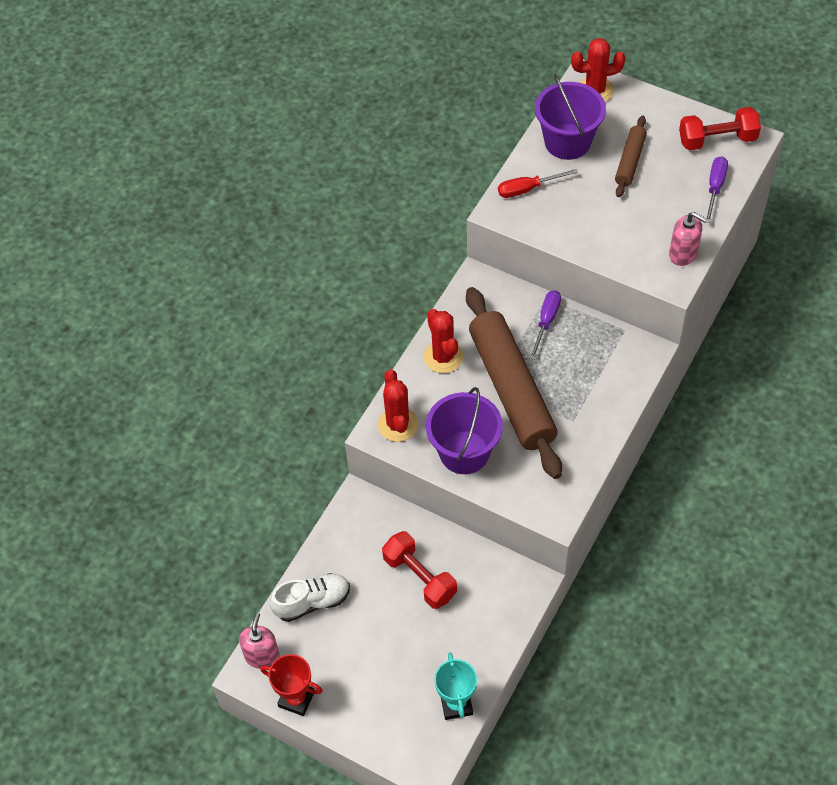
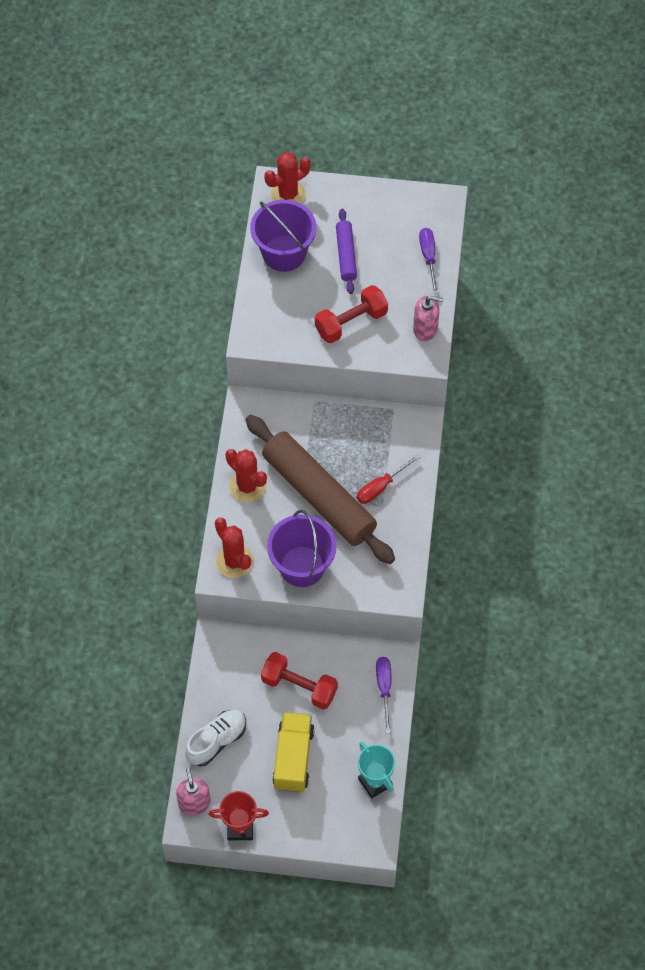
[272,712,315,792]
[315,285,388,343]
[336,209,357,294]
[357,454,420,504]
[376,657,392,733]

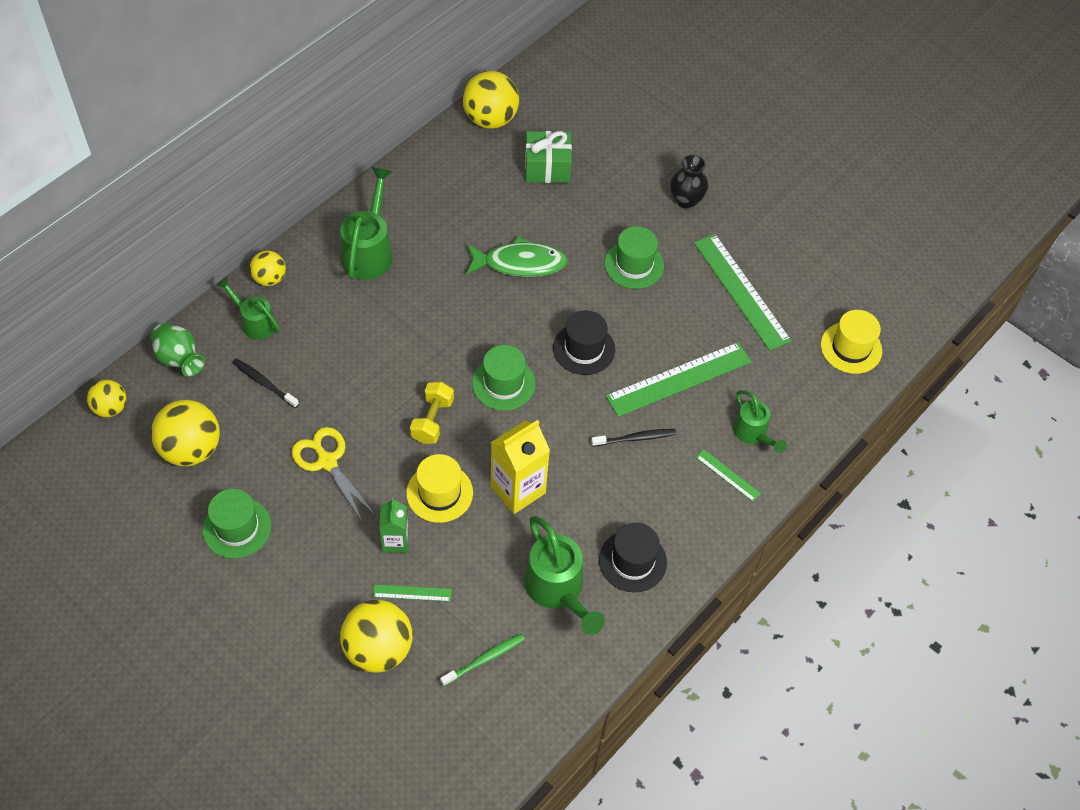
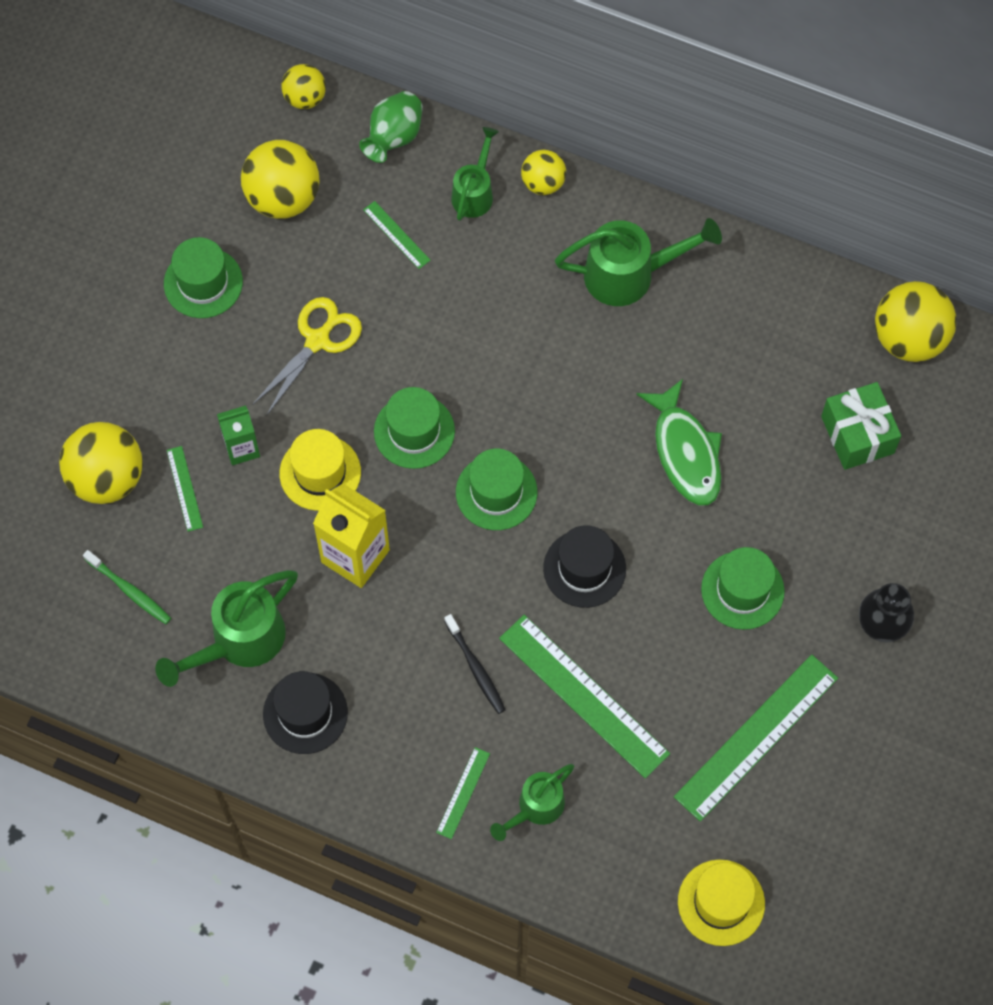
[363,201,431,269]
[374,387,455,469]

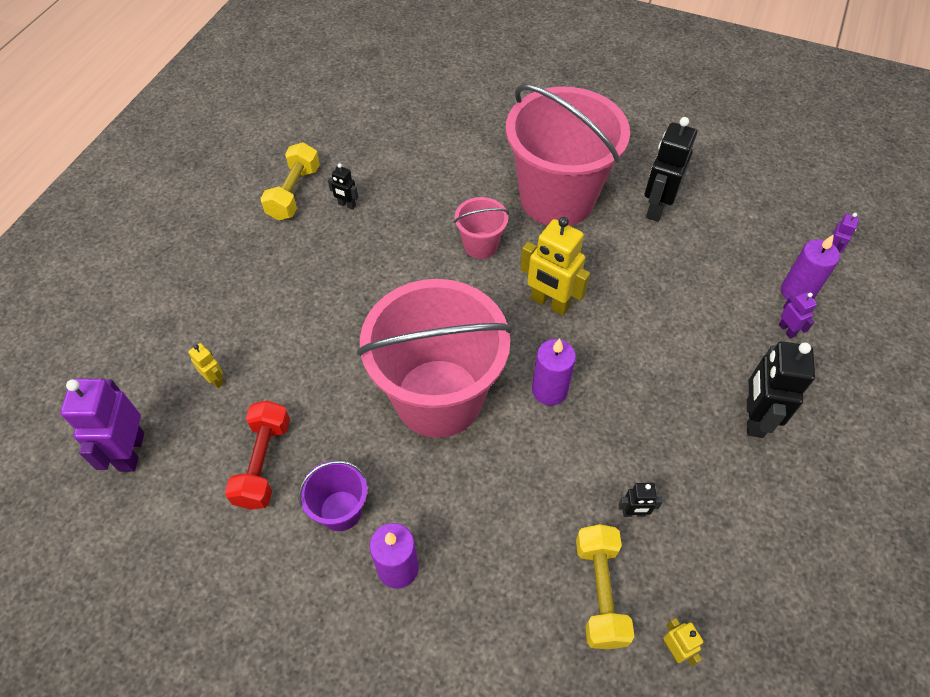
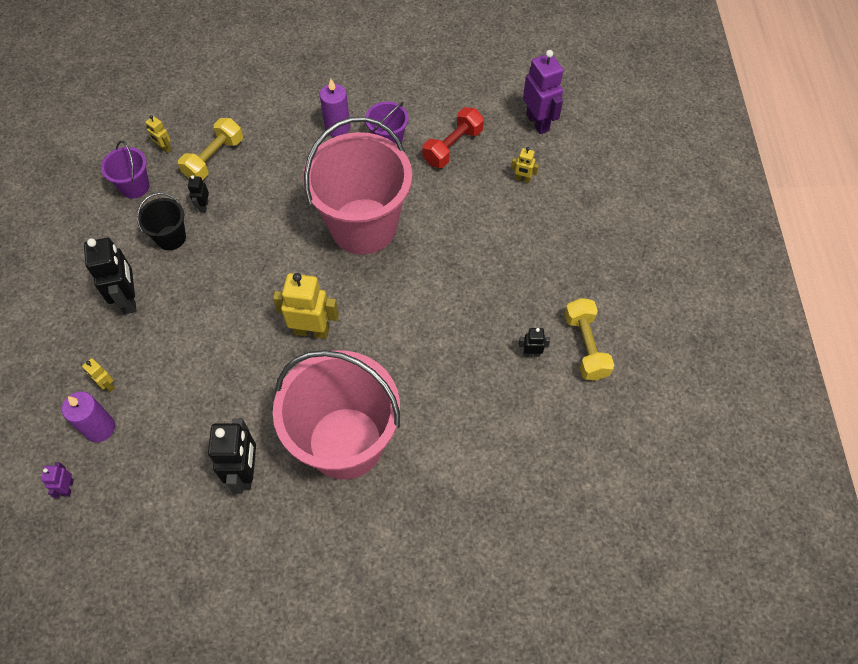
[82,358,115,392]
[101,141,149,199]
[137,193,186,250]
[178,118,243,181]
[188,175,209,213]
[422,107,484,168]
[454,197,509,259] (first image)
[532,339,576,405] (first image)

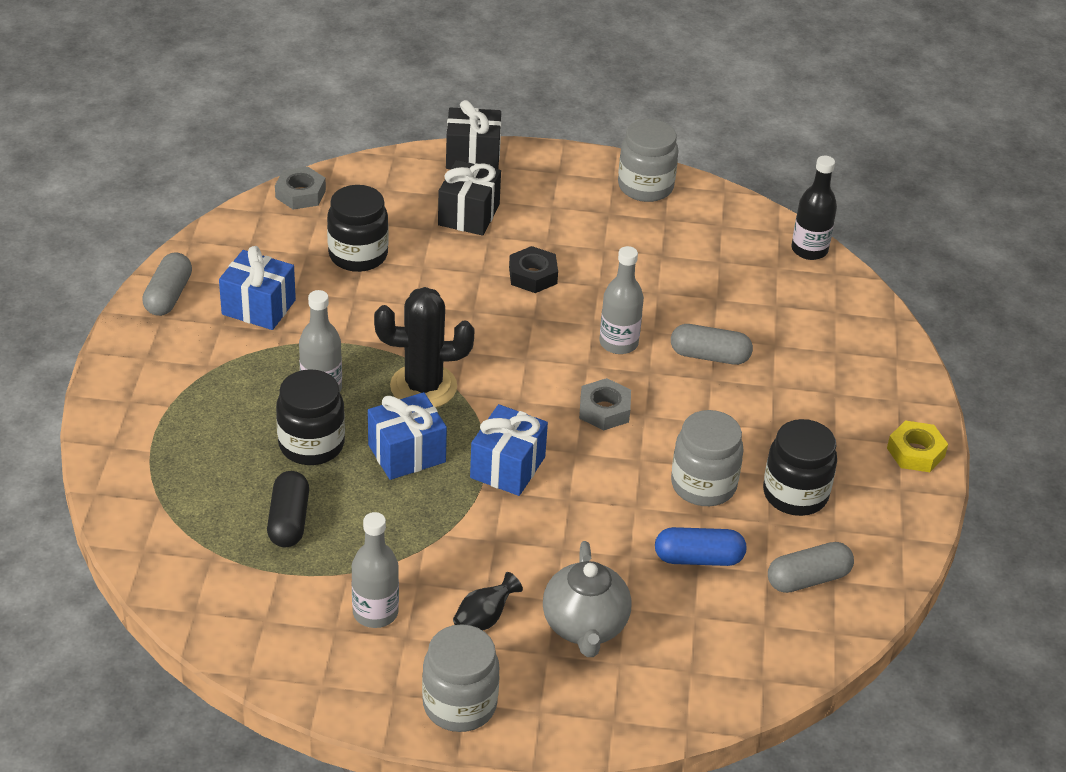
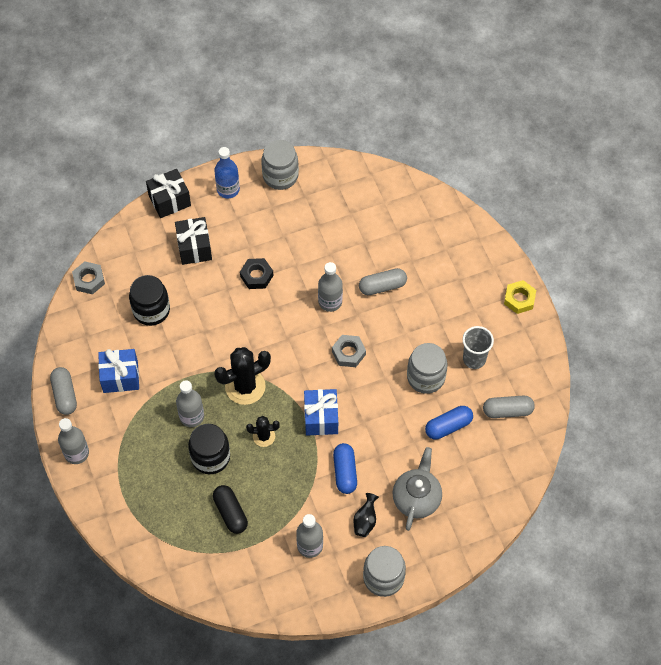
[58,418,89,464]
[214,147,240,198]
[246,416,280,447]
[333,443,357,494]
[393,447,442,531]
[463,326,494,369]
[483,396,535,418]
[792,156,837,260] (first image)

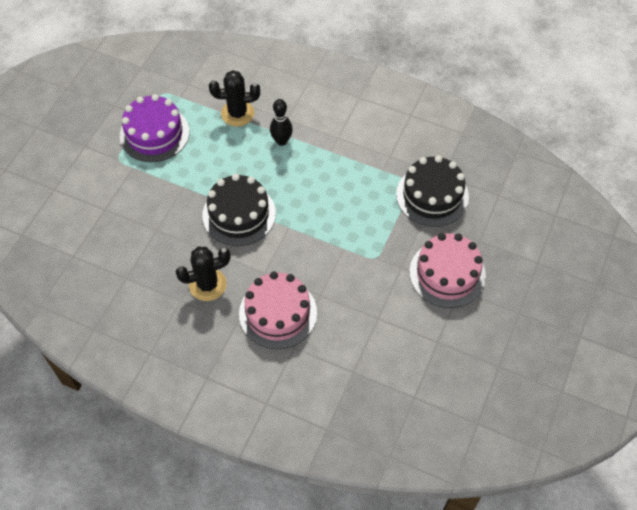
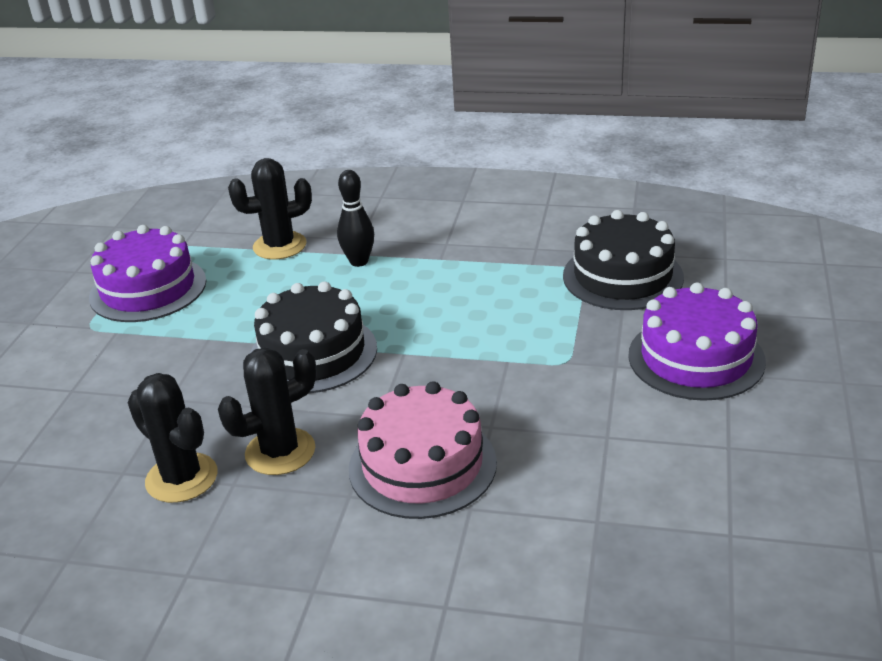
[128,373,218,503]
[628,283,766,401]

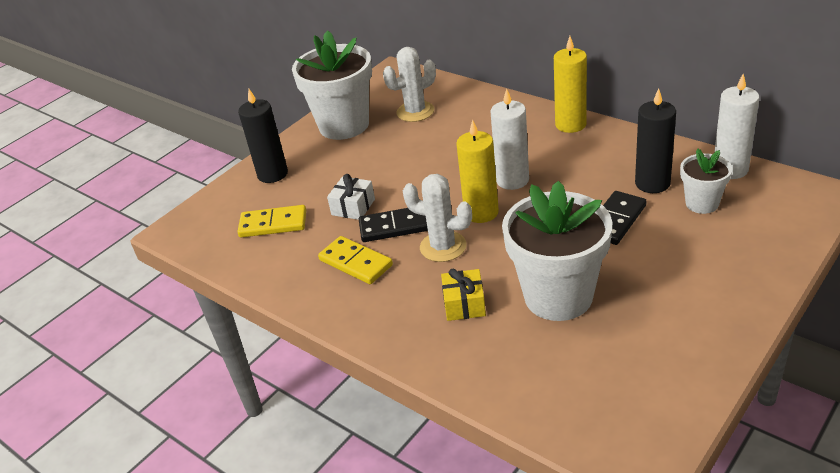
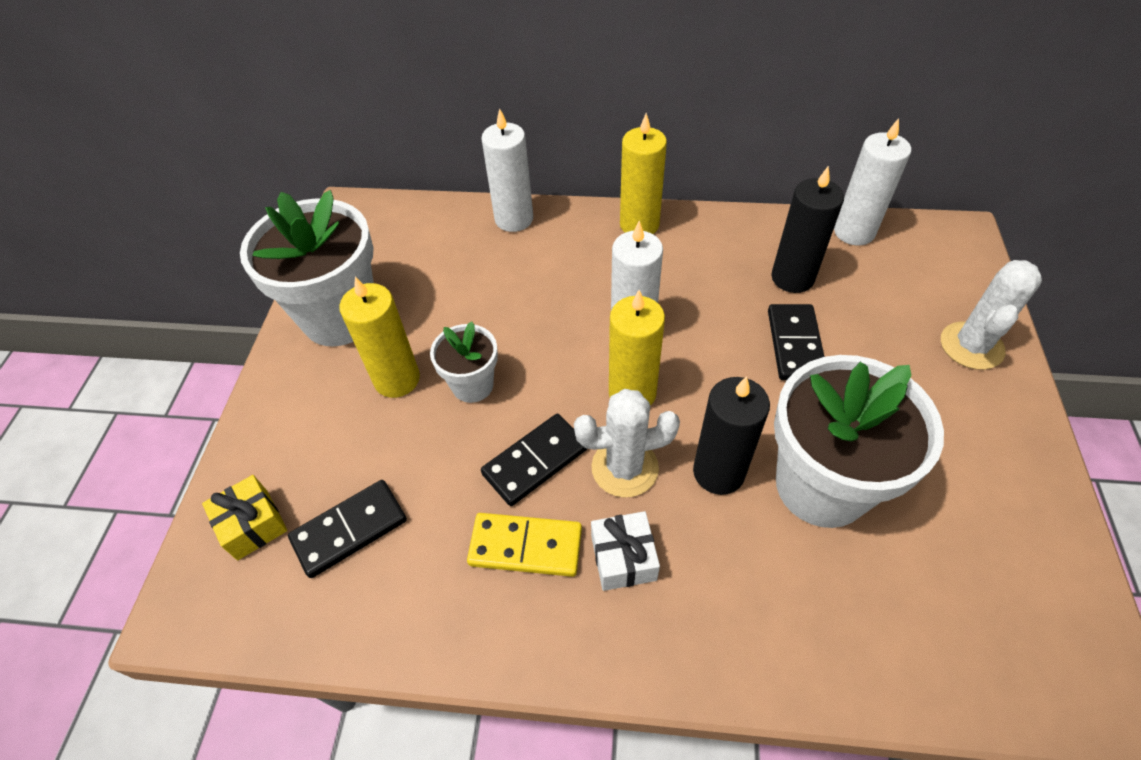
[202,475,287,560]
[288,480,407,578]
[339,277,420,398]
[430,321,498,403]
[481,108,533,232]
[591,511,660,591]
[693,376,770,495]
[941,260,1042,370]

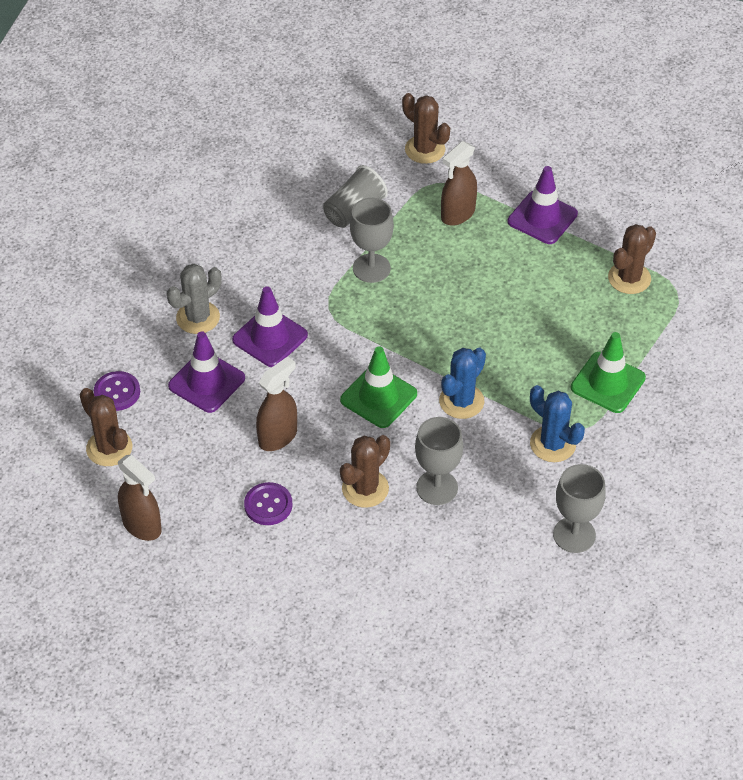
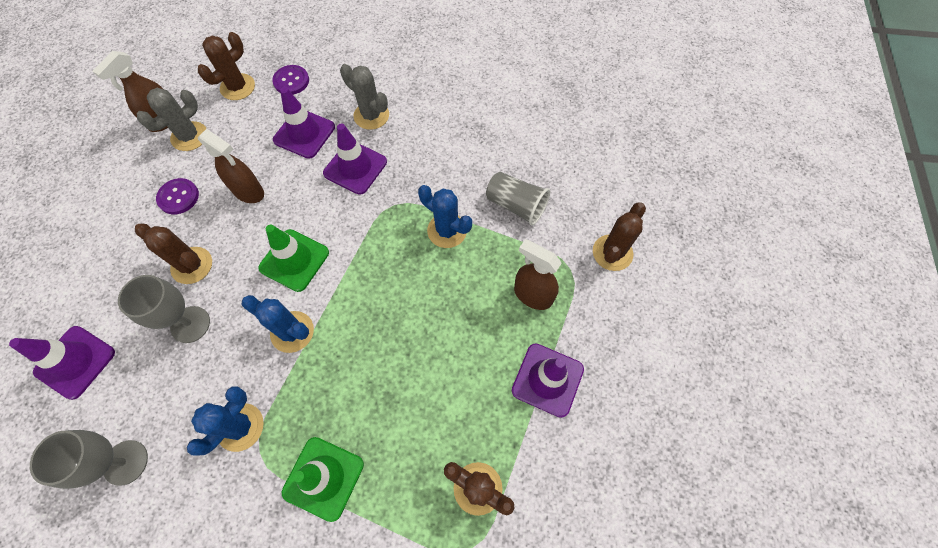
[9,326,115,400]
[137,88,207,151]
[418,185,472,248]

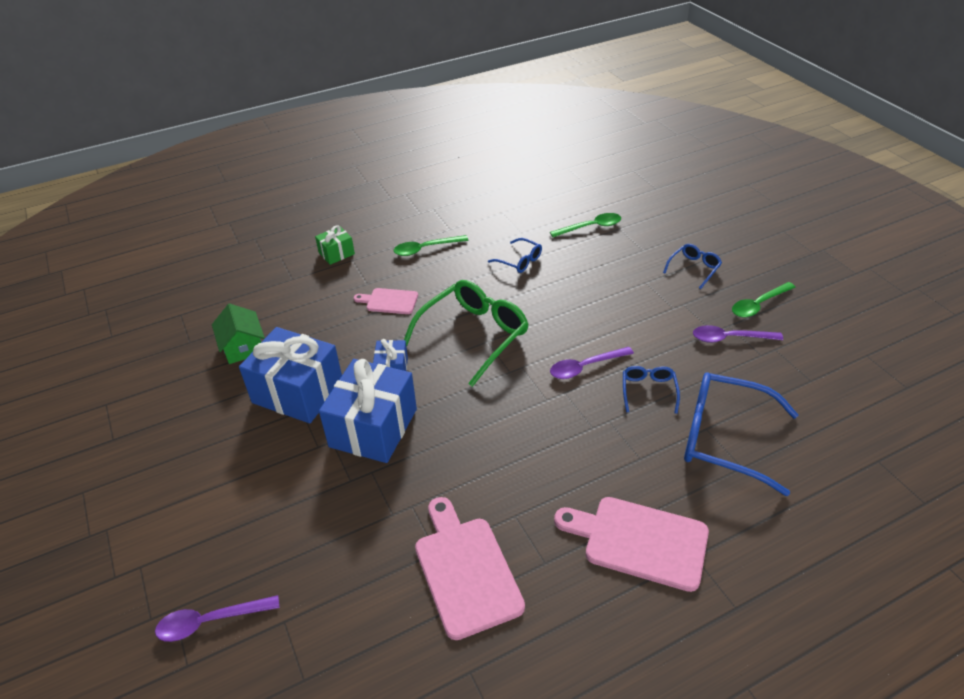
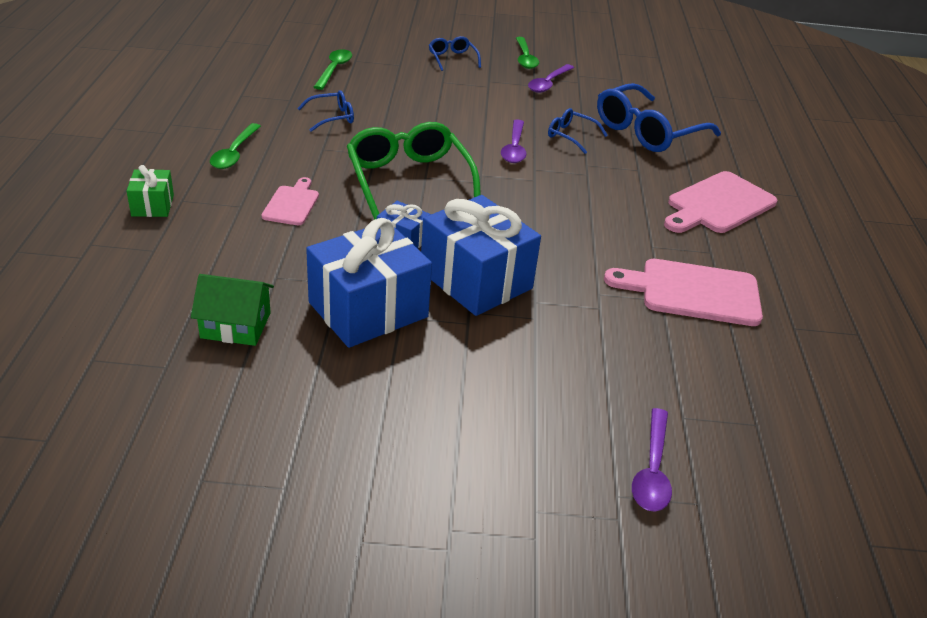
[262,177,319,225]

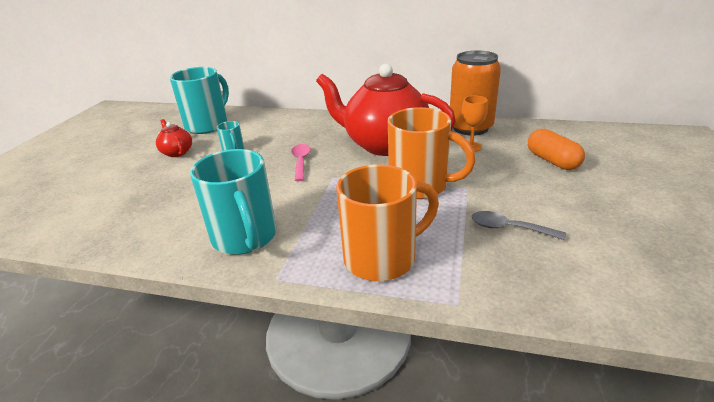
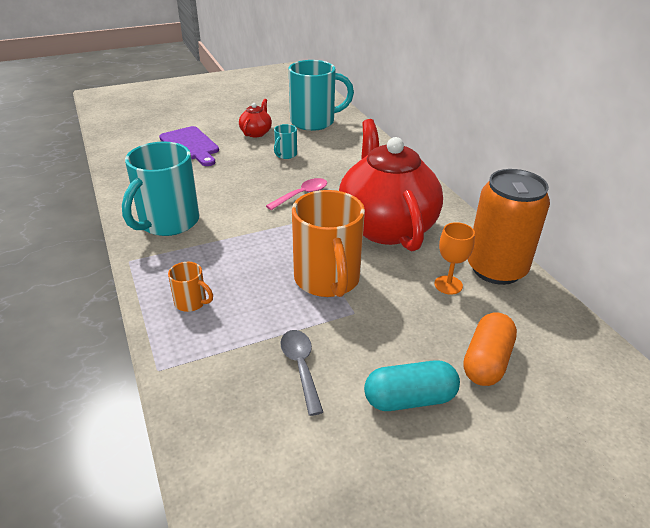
[159,126,219,166]
[168,262,213,312]
[364,360,460,411]

